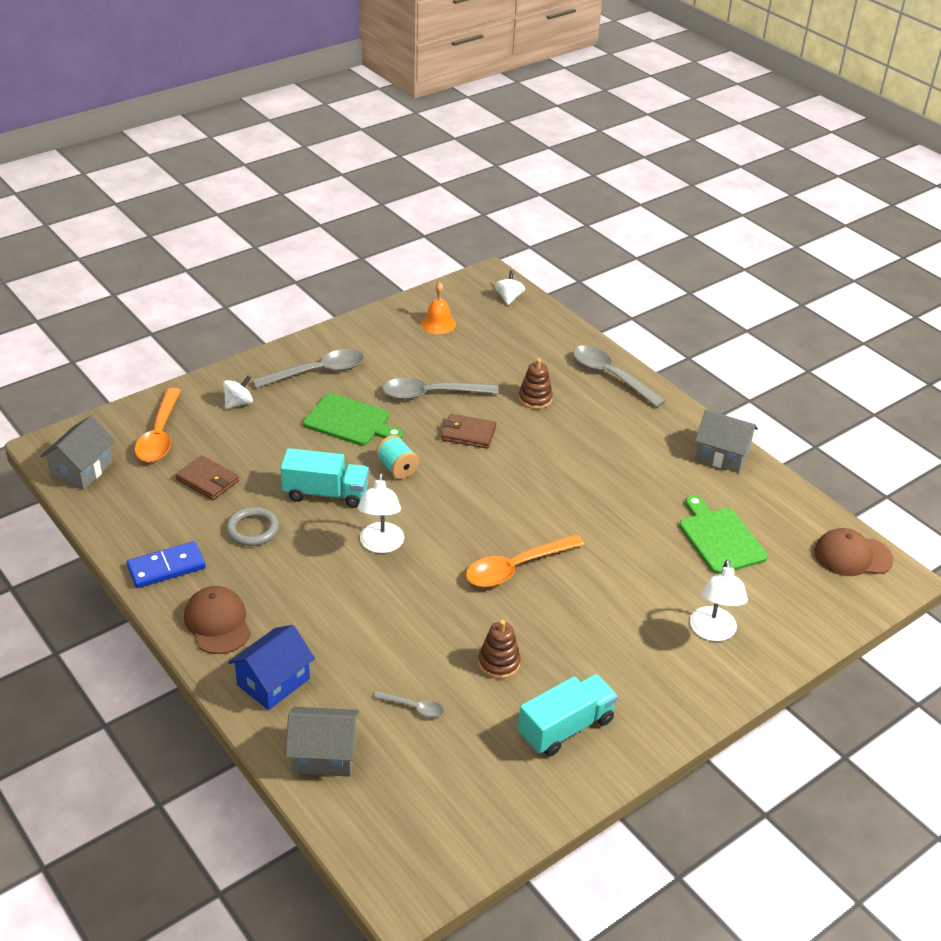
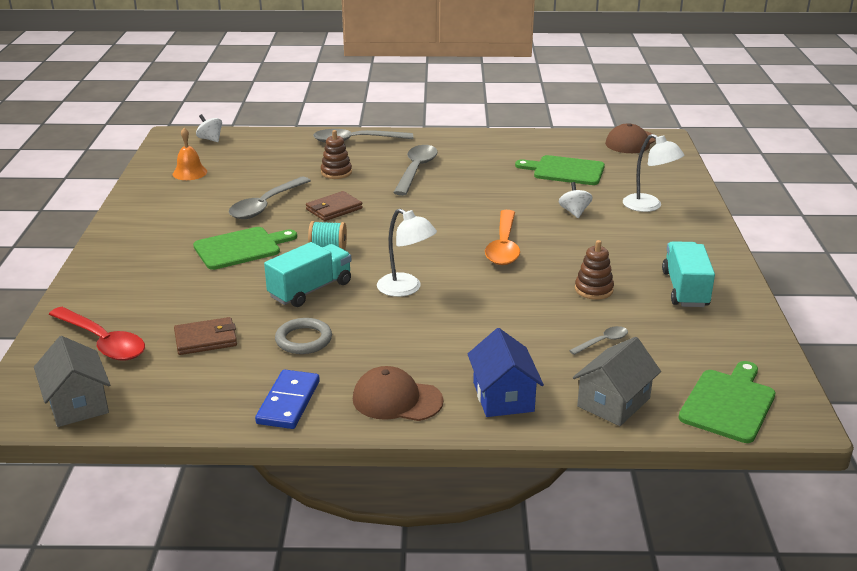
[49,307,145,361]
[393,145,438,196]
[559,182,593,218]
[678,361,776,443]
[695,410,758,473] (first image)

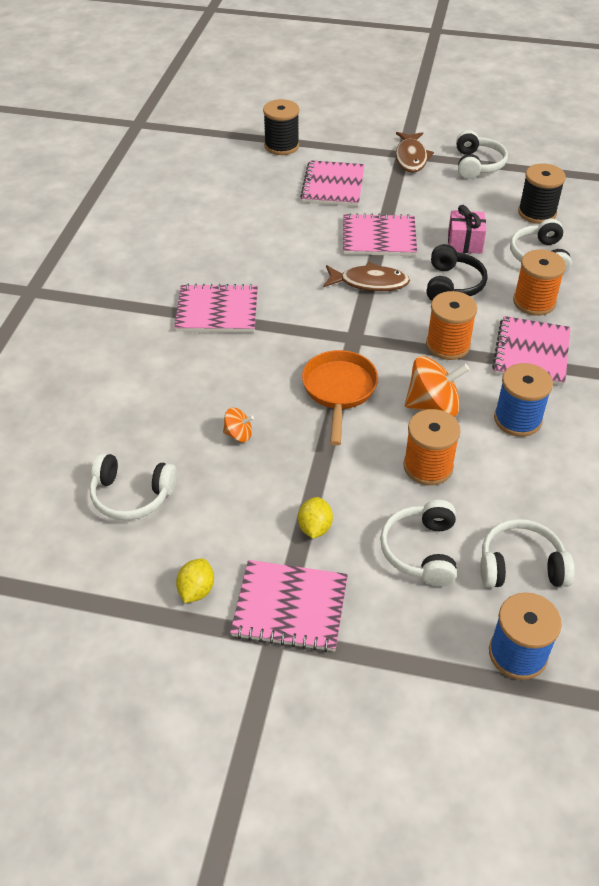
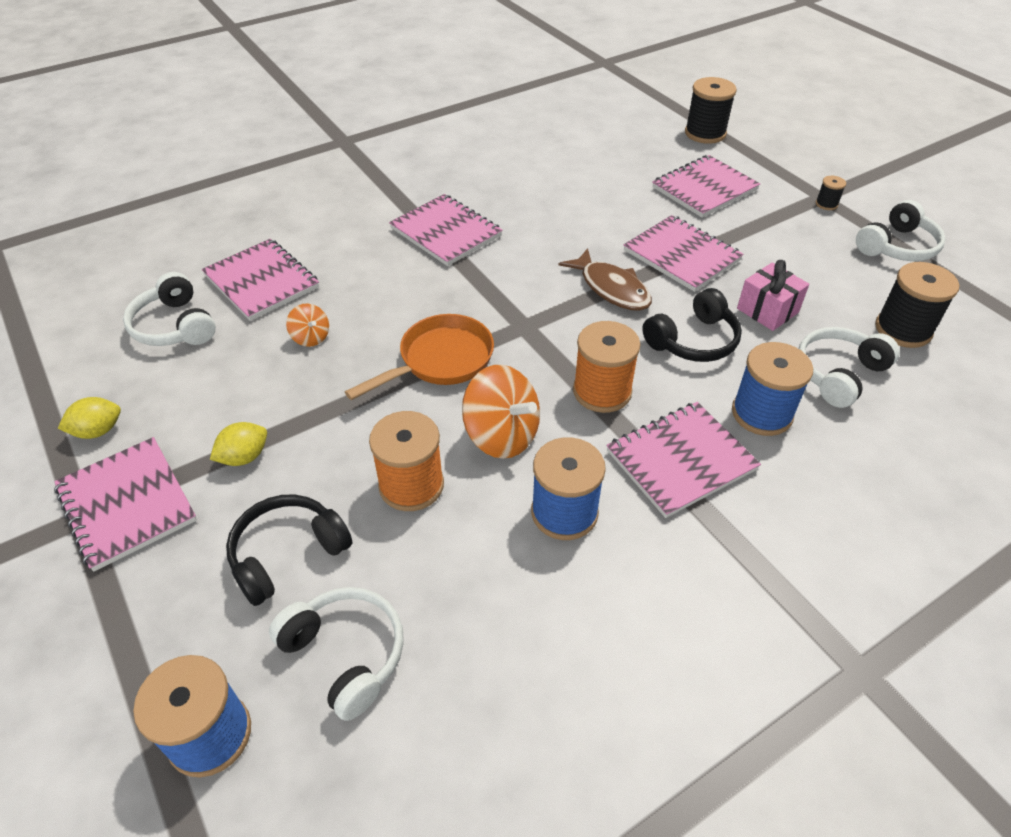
[202,239,319,321]
[226,494,352,606]
[732,342,813,436]
[816,176,846,210]

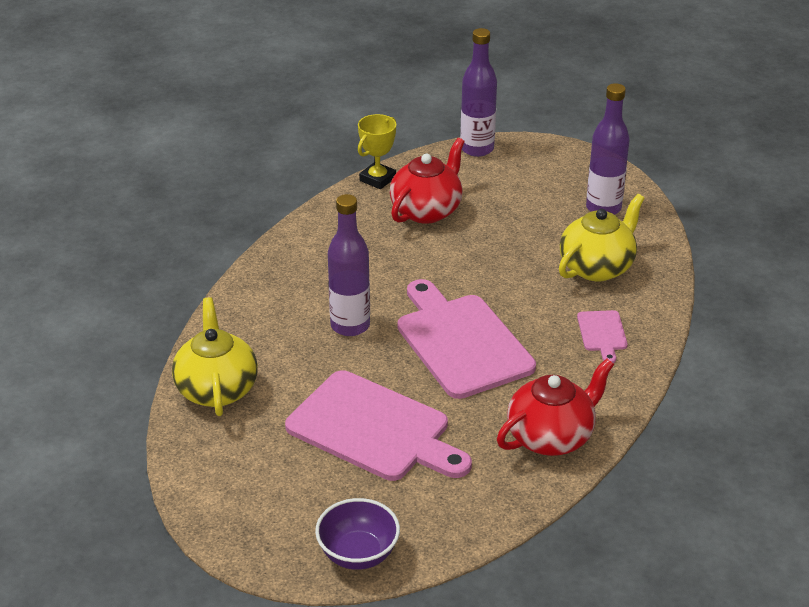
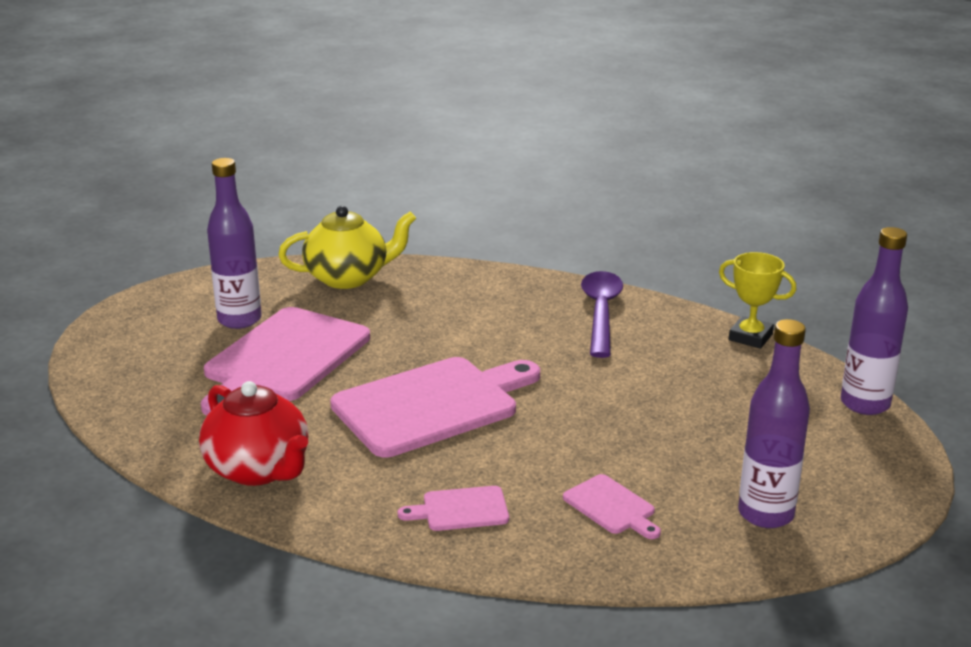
[207,158,262,329]
[563,474,661,539]
[581,271,623,358]
[315,498,400,570] (first image)
[390,138,465,224] (first image)

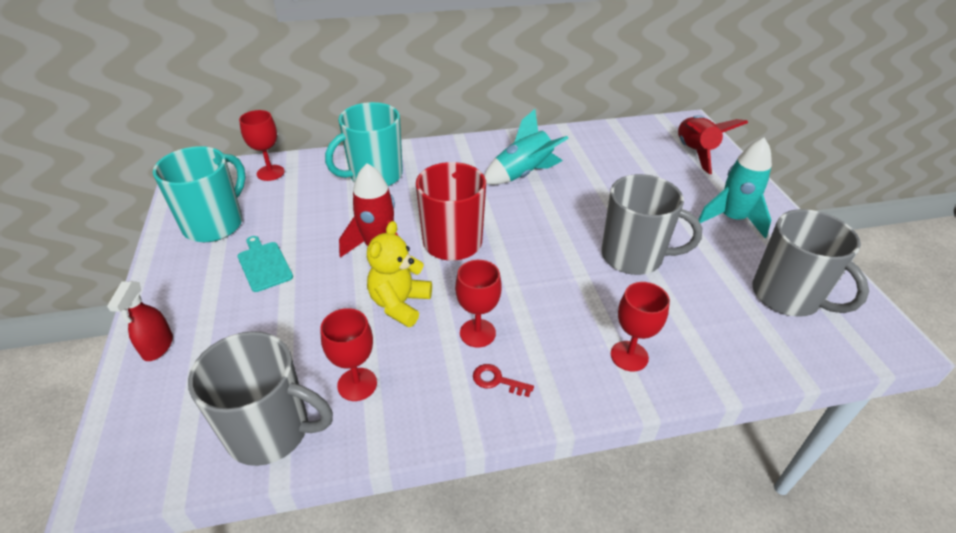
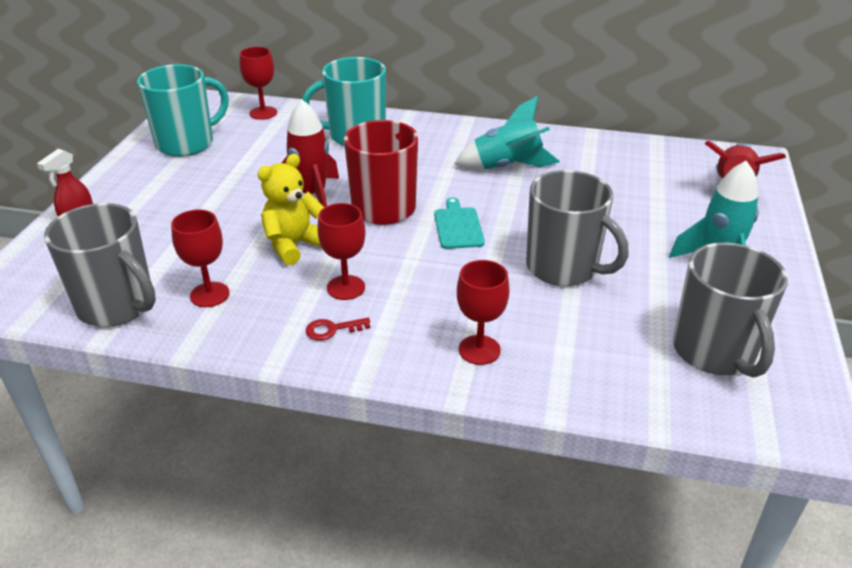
[306,317,370,341]
[434,197,485,249]

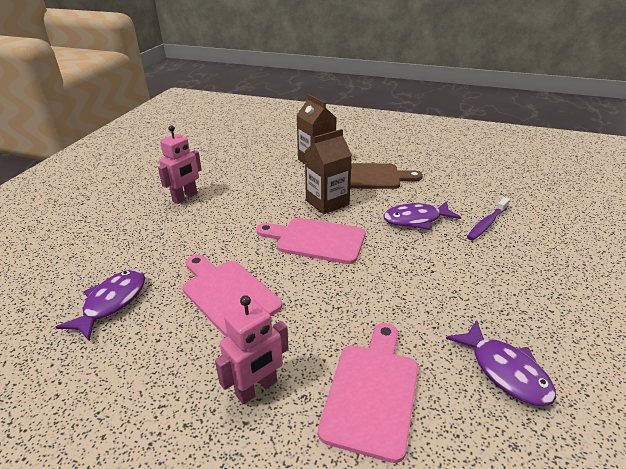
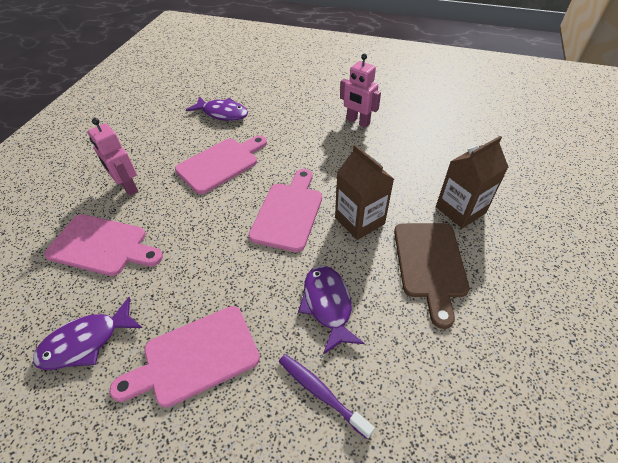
[110,306,260,408]

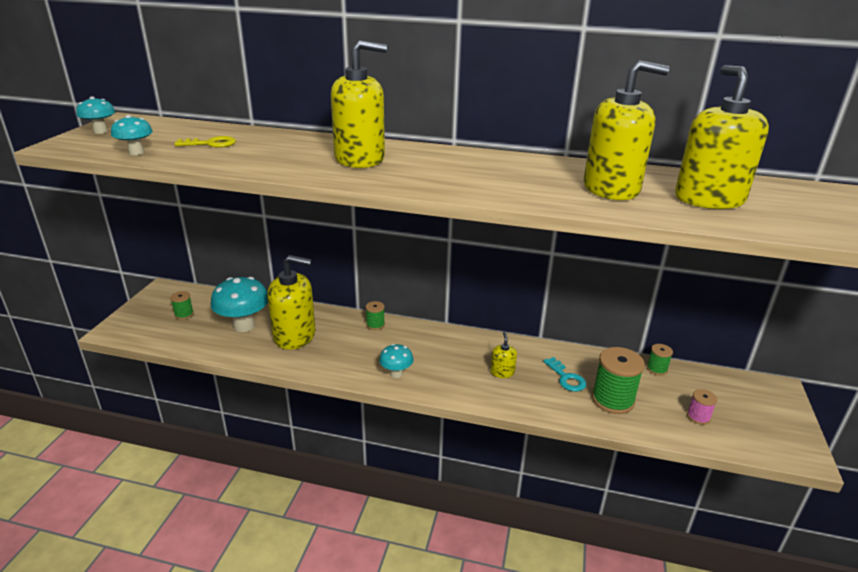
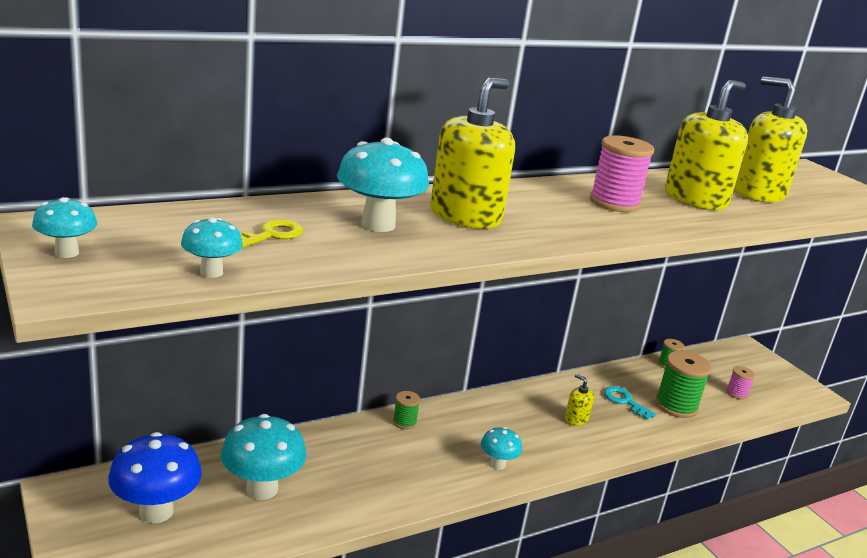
[108,432,202,523]
[337,138,429,232]
[590,135,654,212]
[604,386,656,420]
[267,255,316,350] (first image)

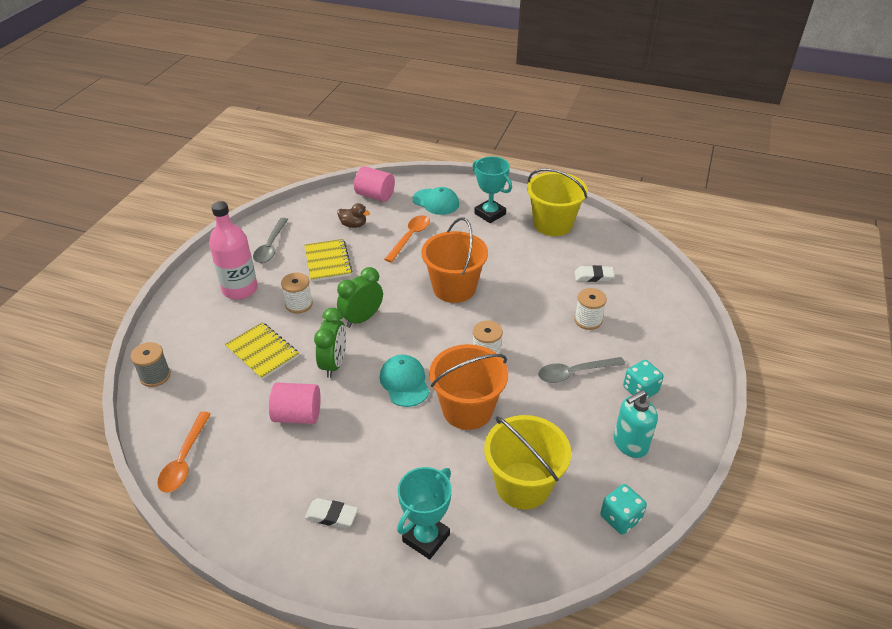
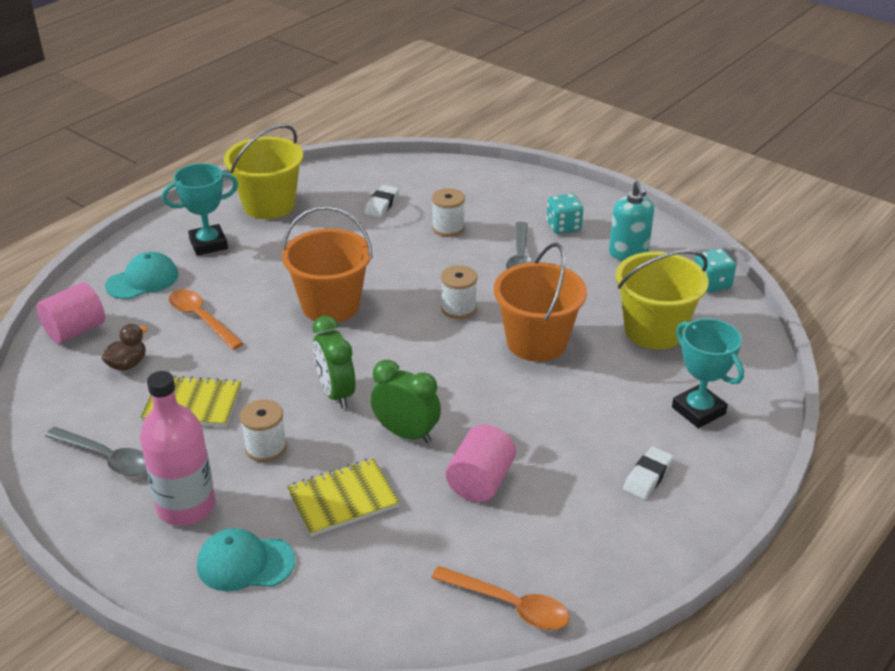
[197,528,295,591]
[130,342,171,387] (first image)

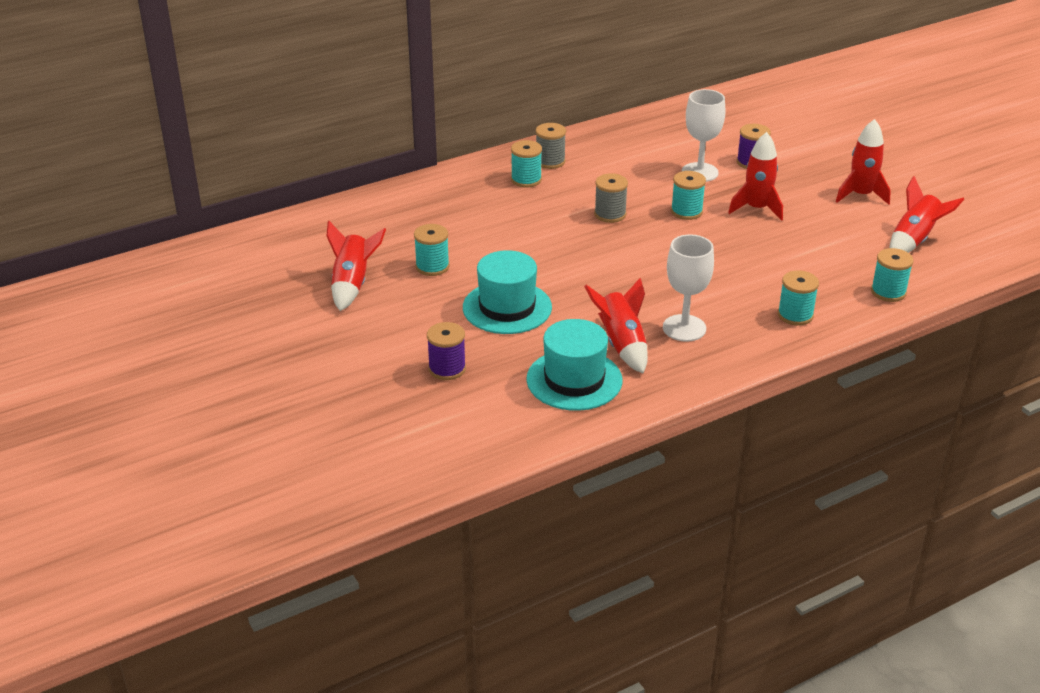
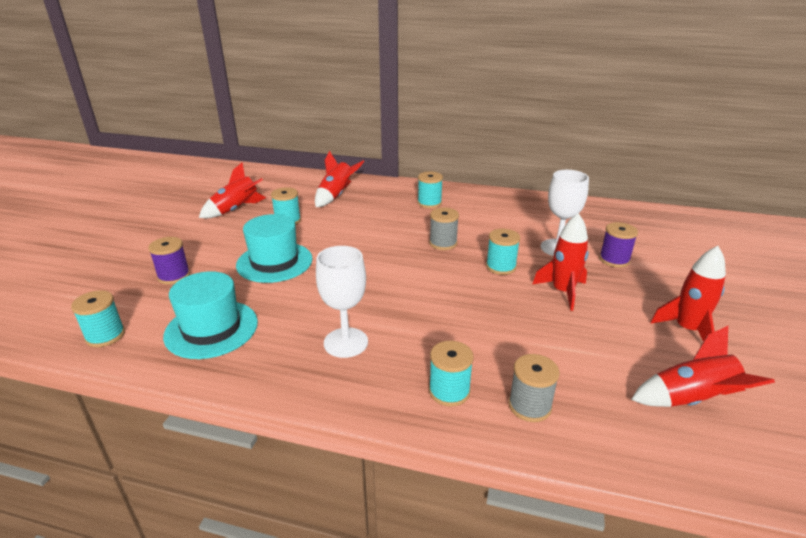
[71,290,125,347]
[315,151,364,207]
[509,354,560,422]

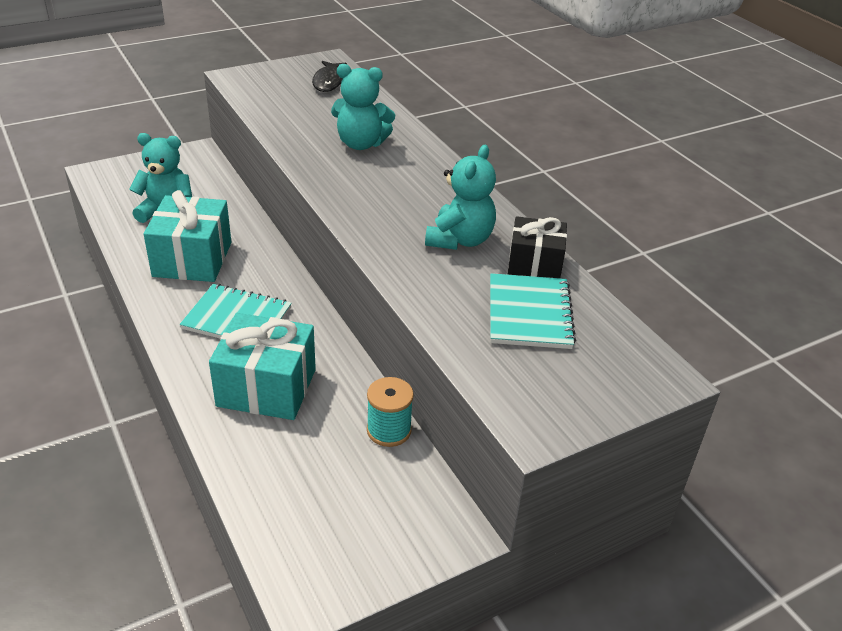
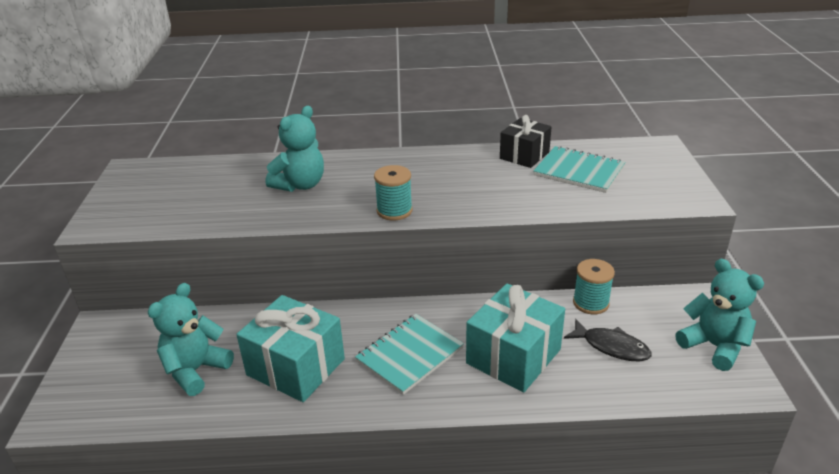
[374,165,413,221]
[564,319,652,361]
[676,259,764,371]

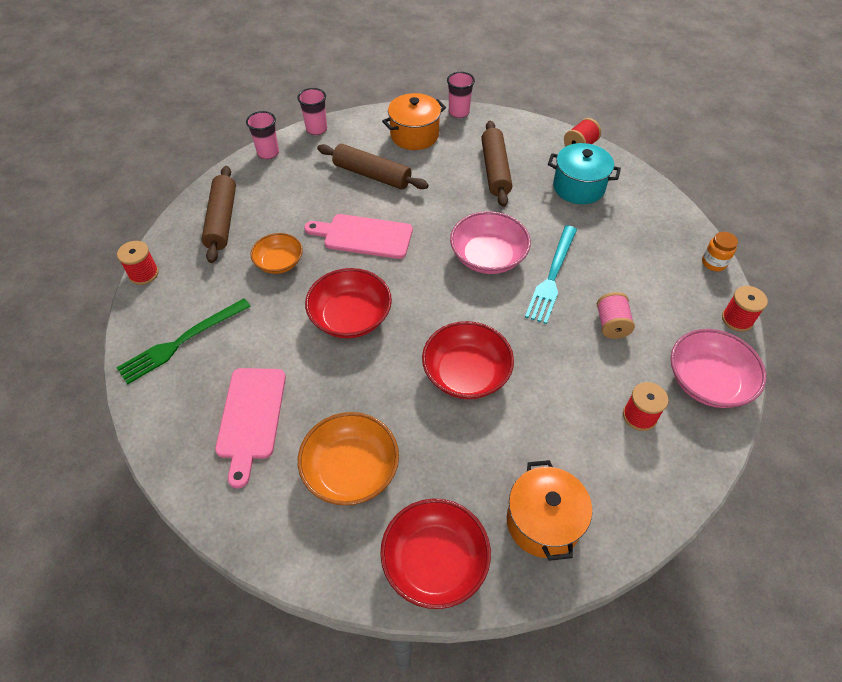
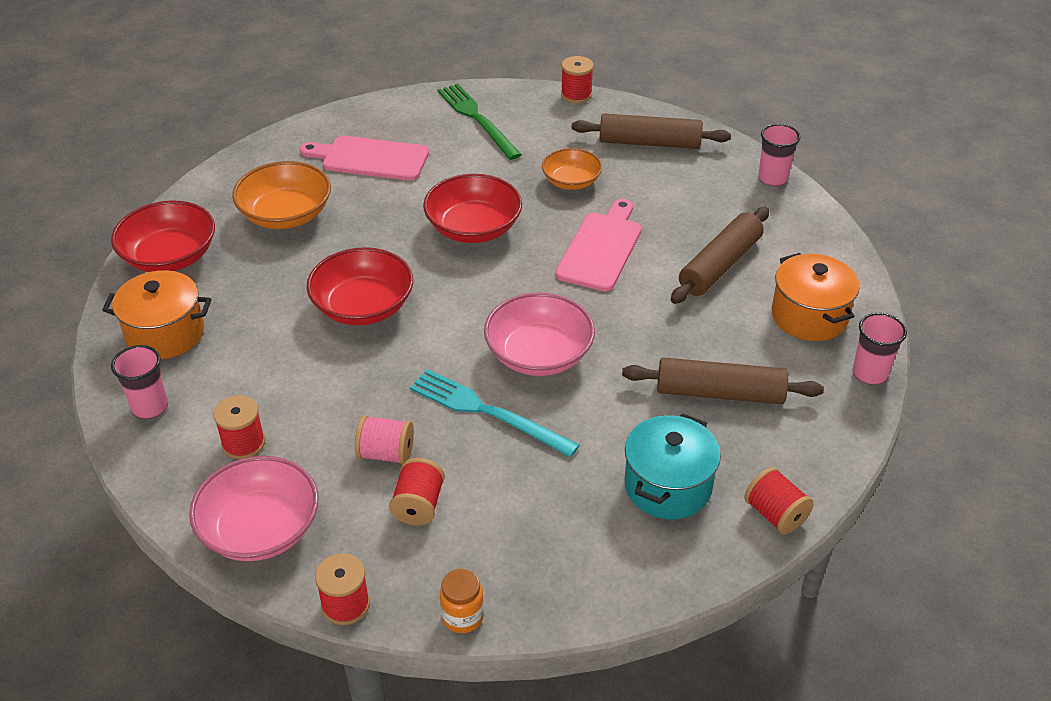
[111,345,168,419]
[389,458,445,526]

